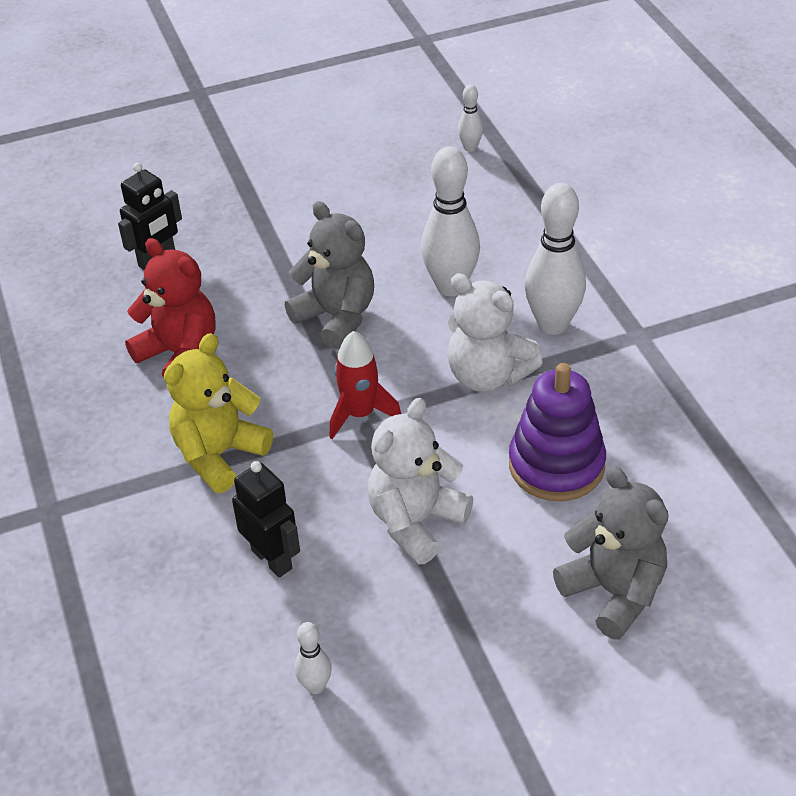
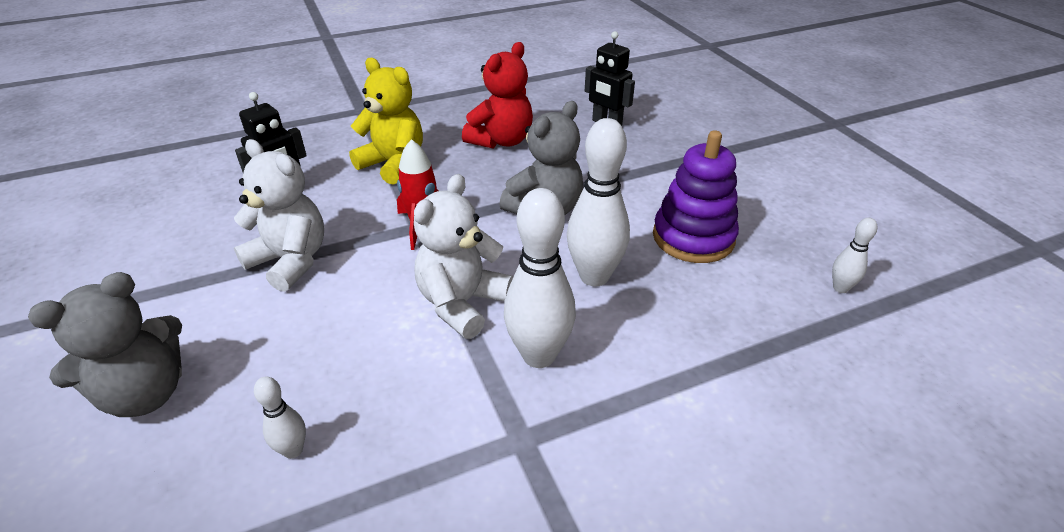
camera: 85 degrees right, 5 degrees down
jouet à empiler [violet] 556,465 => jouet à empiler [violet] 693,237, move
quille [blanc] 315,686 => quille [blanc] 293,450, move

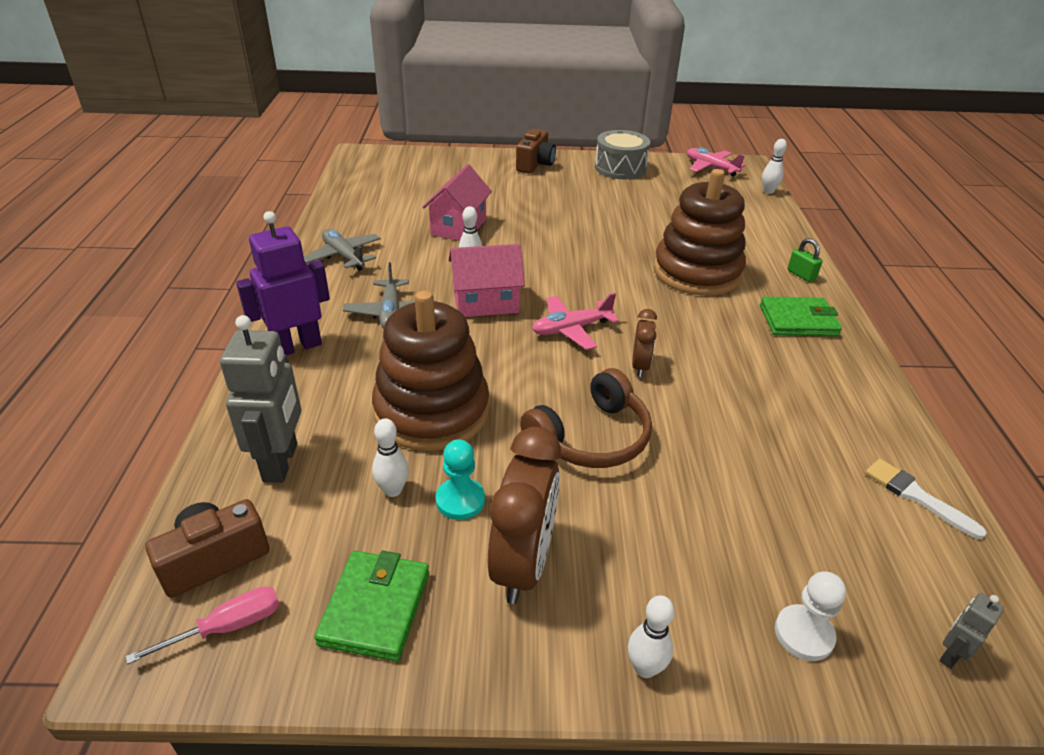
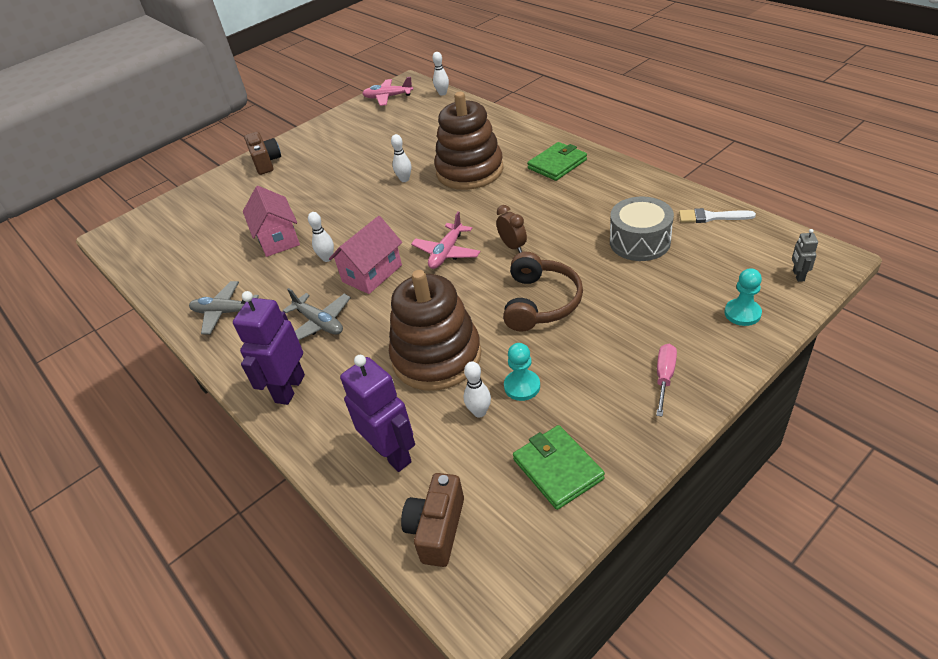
camera: 35 degrees left, 5 degrees up
tambour [gris] 620,168 => tambour [gris] 640,241, move
cadenas [vert] 801,275 => nothing
robot [gris] 281,462 => robot [violet] 392,454
réveil [marron] 523,564 => nothing
pion [blanc] 804,634 => pion [turquoise] 742,313
tournevis [rose] 228,626 => tournevis [rose] 664,377, move
quille [blanc] 645,668 => quille [blanc] 404,179, move

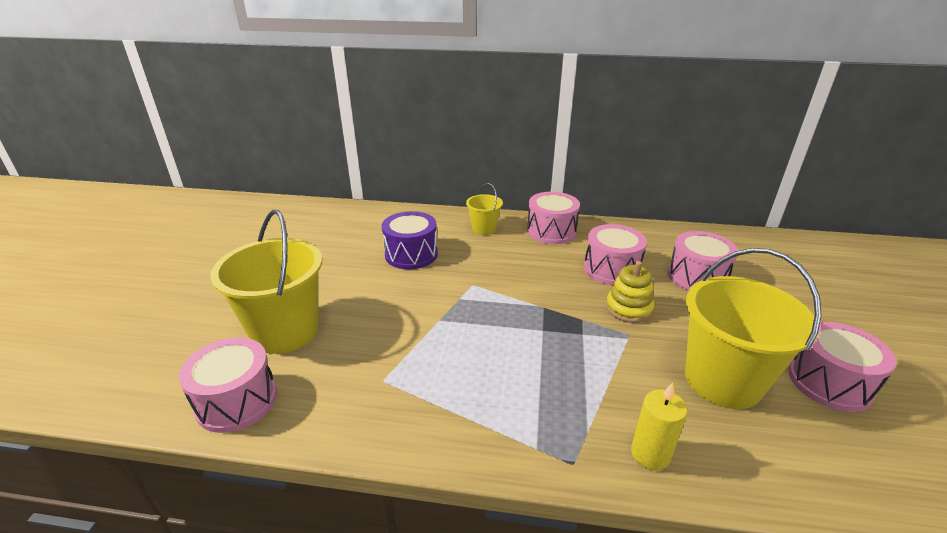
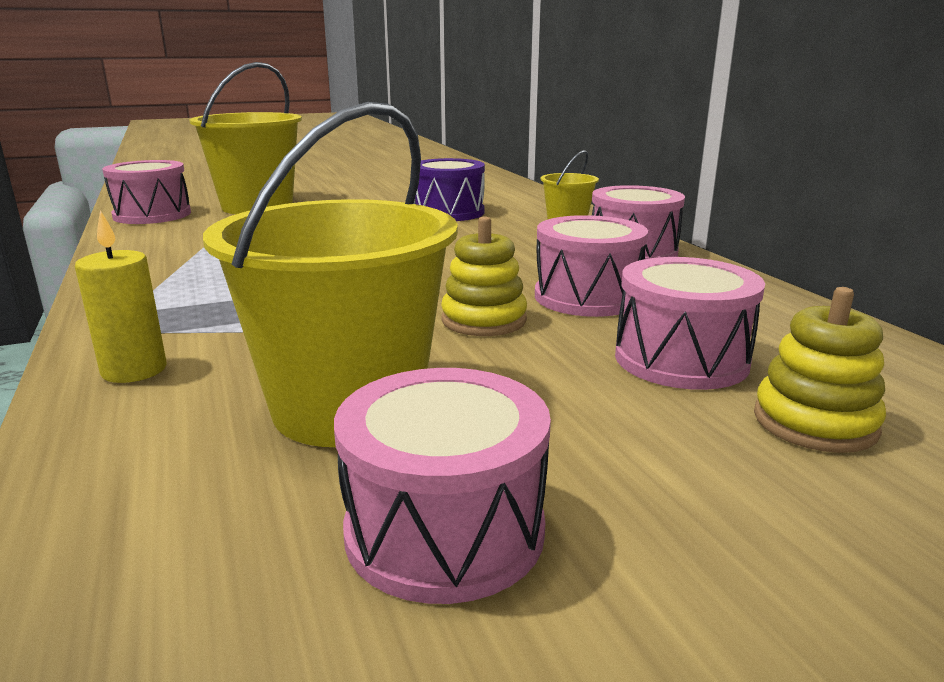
camera: 60 degrees right, 10 degrees down
nothing => jouet à empiler [jaune] 814,422

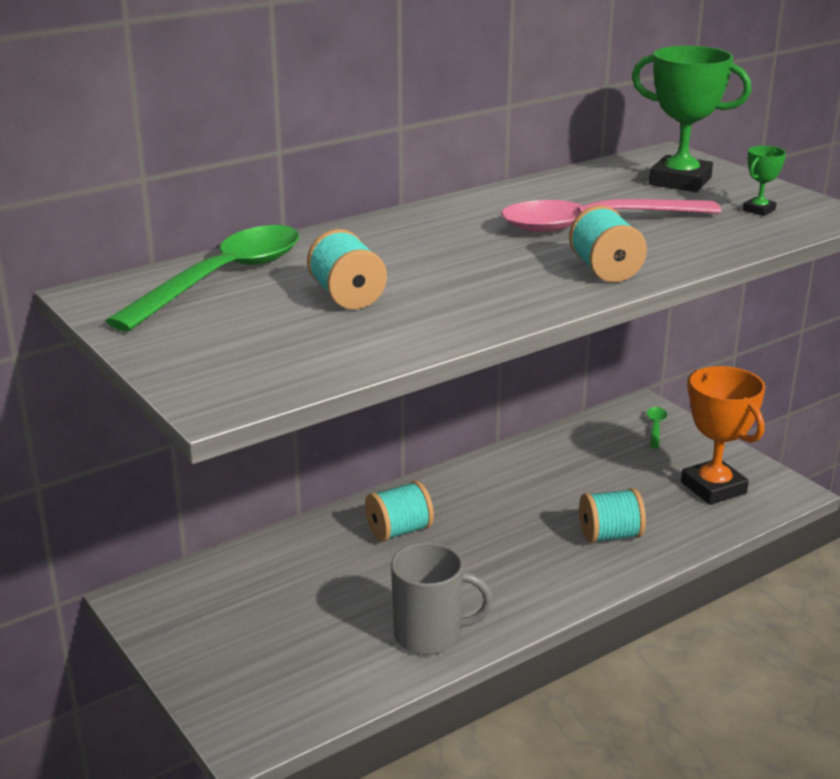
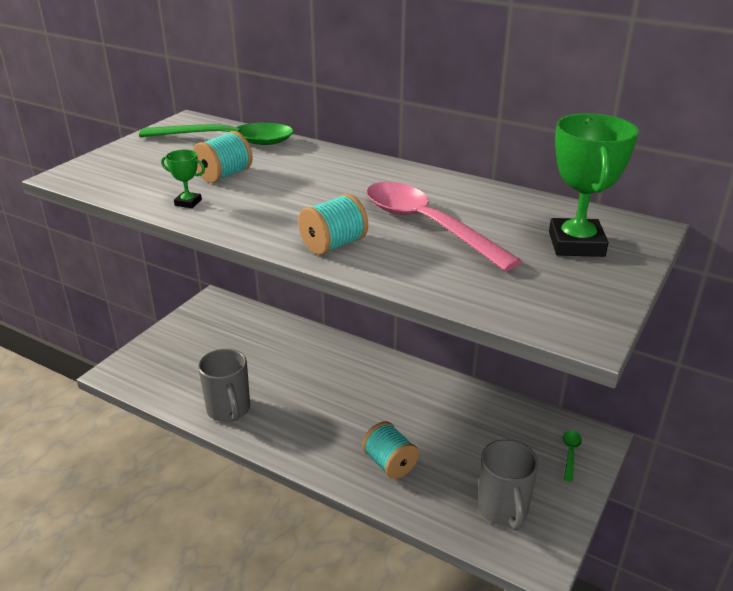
camera: 65 degrees right, 5 degrees up
trophée [vert] 759,210 => trophée [vert] 188,203, move
trophée [orange] 713,488 => tasse [gris] 503,510
cuillère [vert] 655,427 => cuillère [vert] 570,453, 60 degrees counterclockwise
bobine [turquoise] 399,531 => nothing

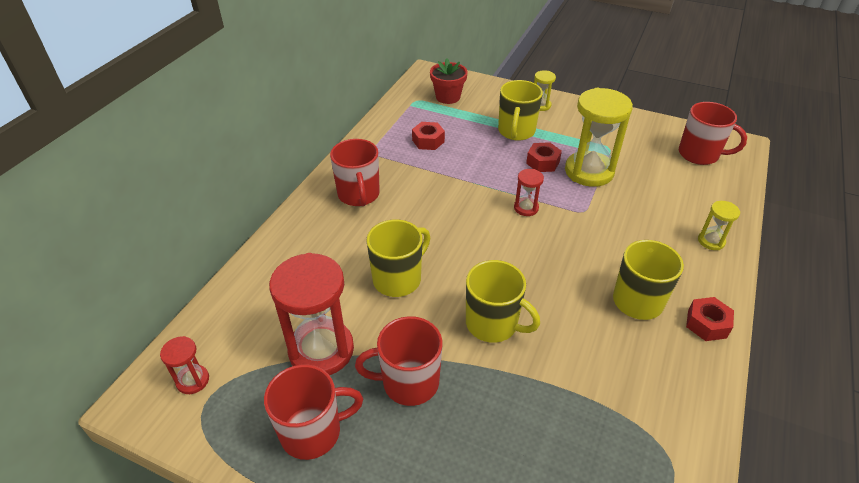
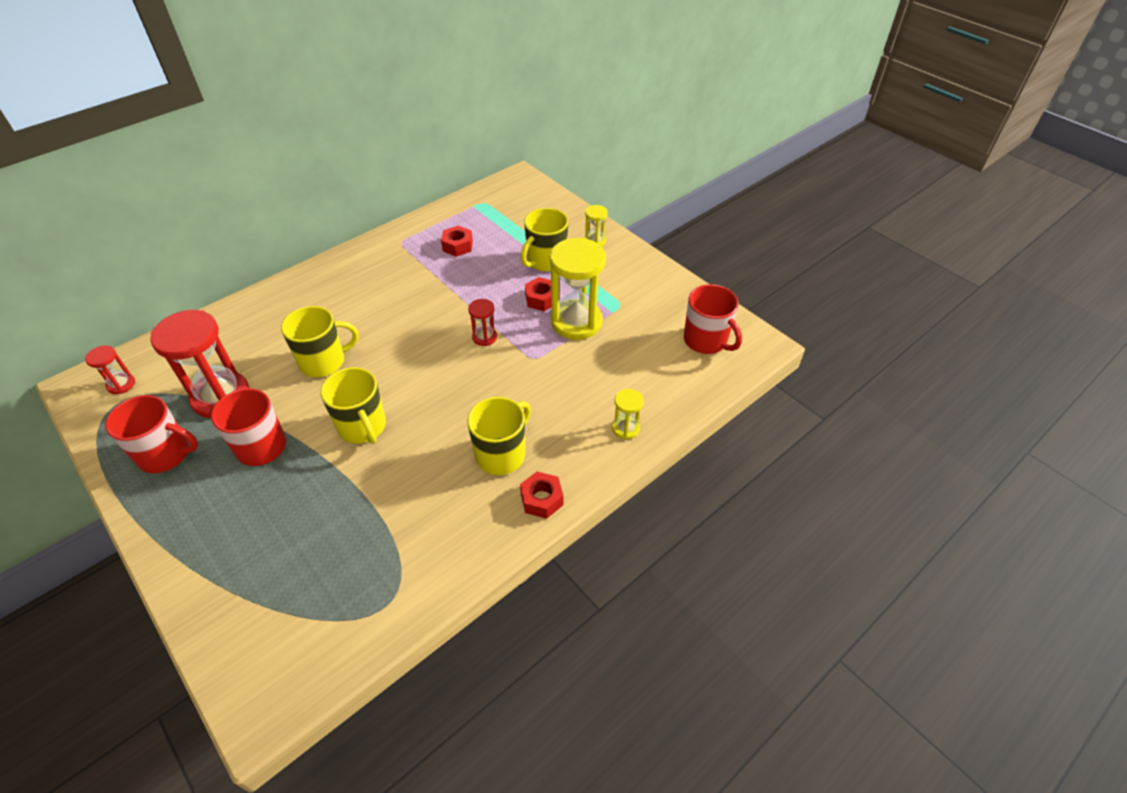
camera: 25 degrees right, 5 degrees up
pot de fleurs [rouge] 448,97 => nothing
tasse [rouge] 359,195 => nothing

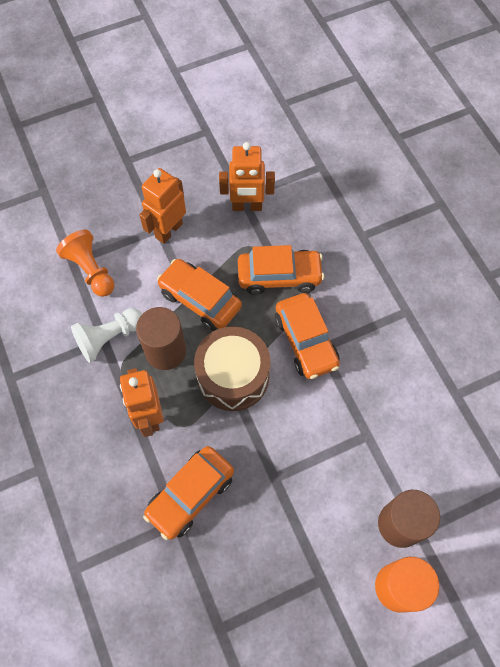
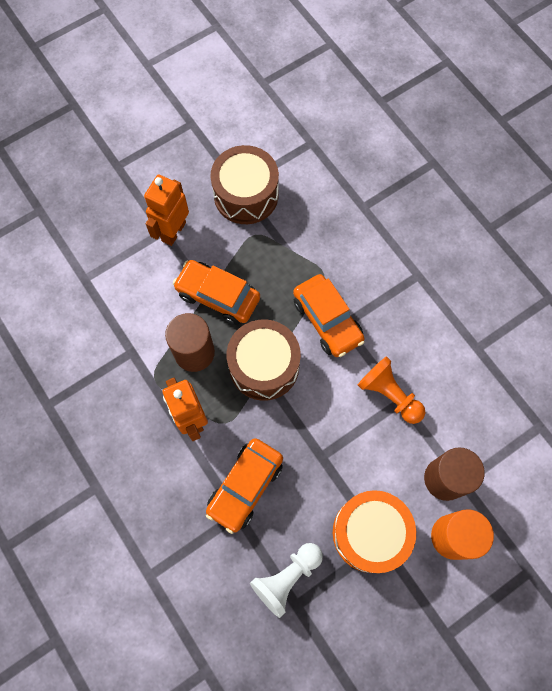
camera: 10 degrees left, 5 degrees up
robot [orange] 247,206 => tambour [marron] 246,195
pion [orange] 91,270 => pion [orange] 389,394, move
voiture [orange] 279,276 => nothing
pion [blanc] 109,338 => pion [blanc] 287,578, move
nothing => tambour [orange] 370,533

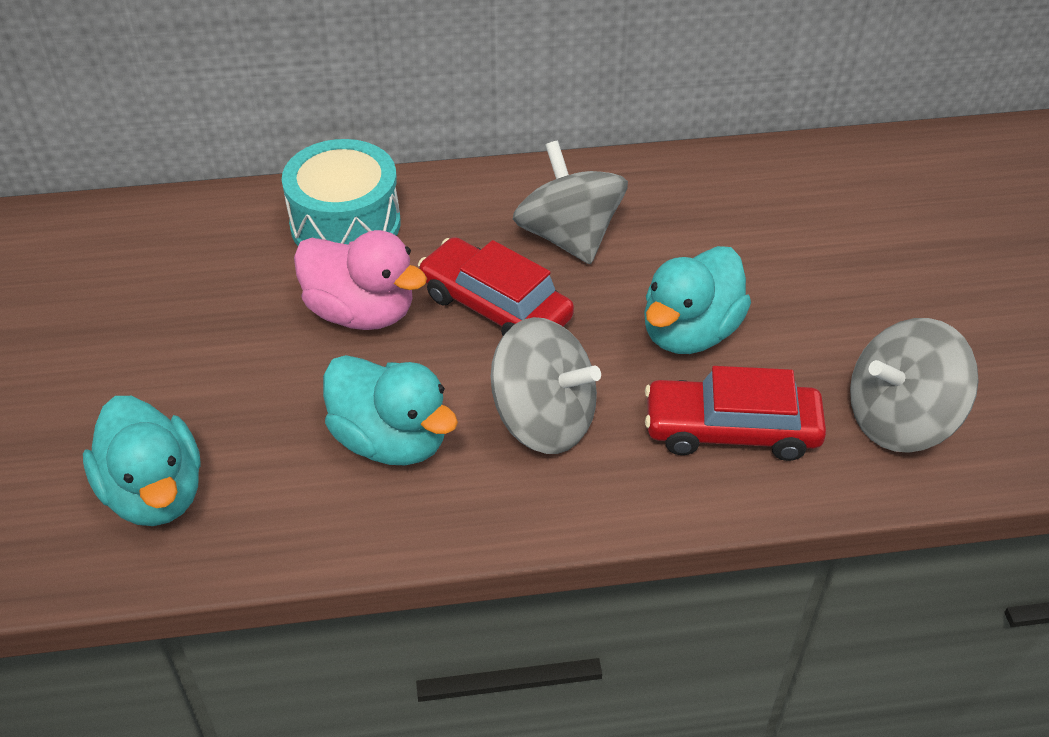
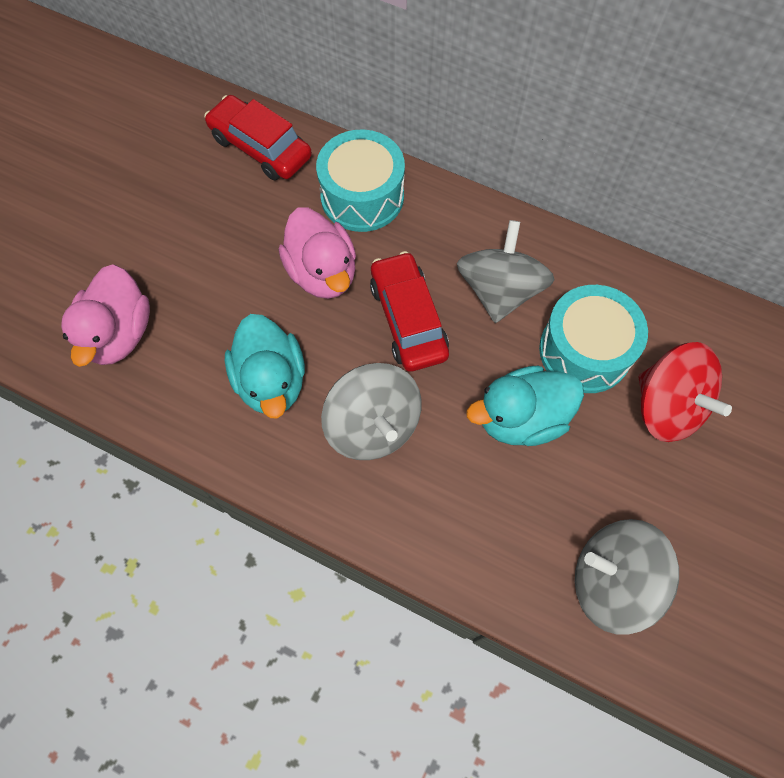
camera: 35 degrees right, 20 degrees up
voiture [rouge] 731,430 => voiture [rouge] 260,147, move
canard [turquoise] 155,493 => canard [rose] 119,334
nothing => tambour [turquoise] 585,351
nothing => toupie [rouge] 667,406

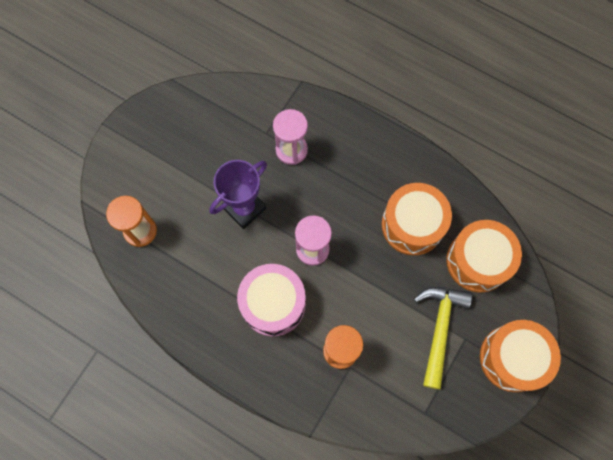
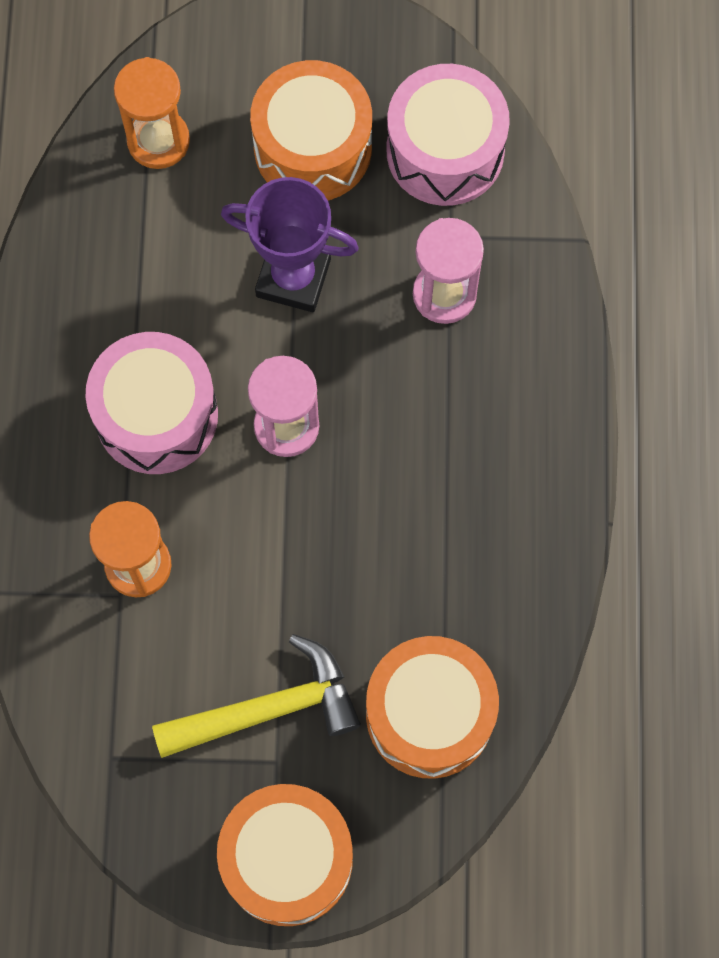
camera: 60 degrees right, 0 degrees up
tambour [orange] 412,225 => tambour [orange] 313,147, move
nothing => tambour [rose] 445,151

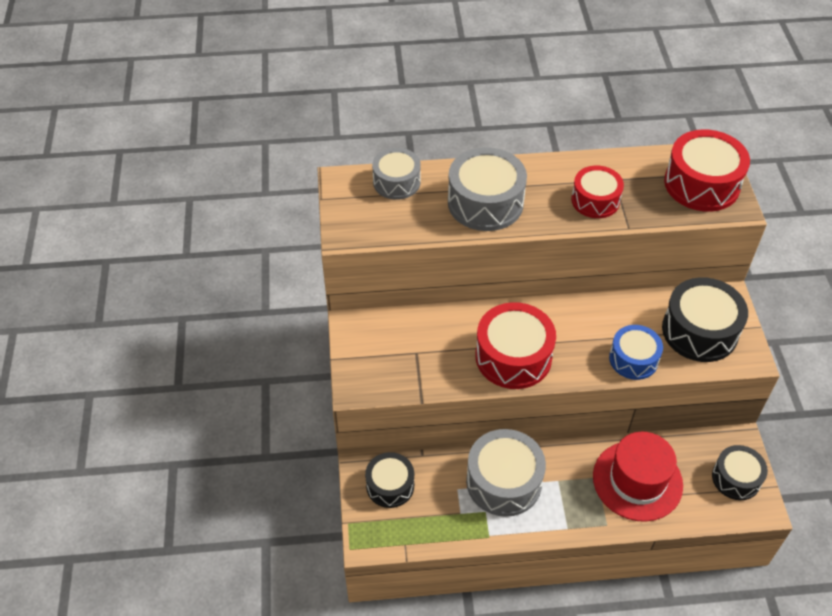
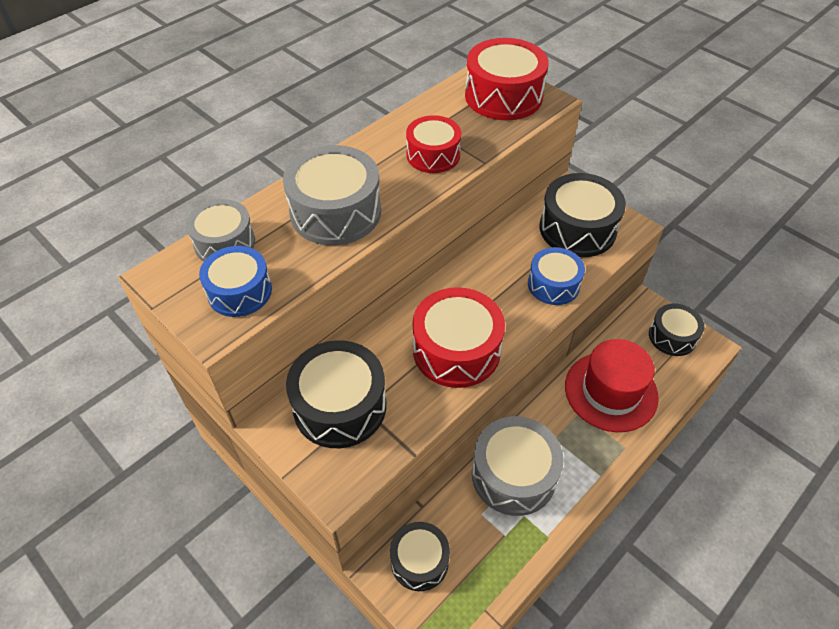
camera: 40 degrees left, 0 degrees up
nothing => tambour [bleu] 239,291
nothing => tambour [noir] 340,406

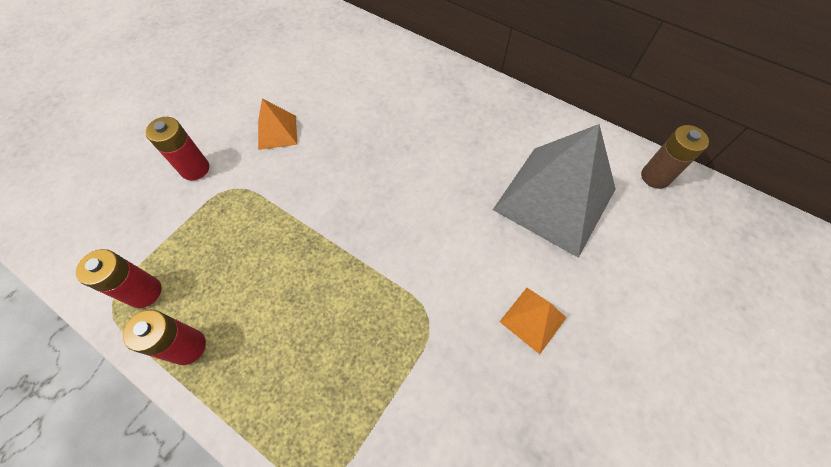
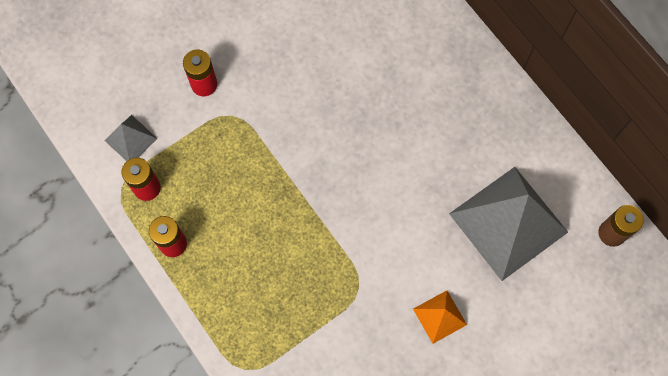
camera: 20 degrees right, 10 degrees up
pyramide [orange] 277,132 => nothing
nothing => pyramide [gris] 131,139

